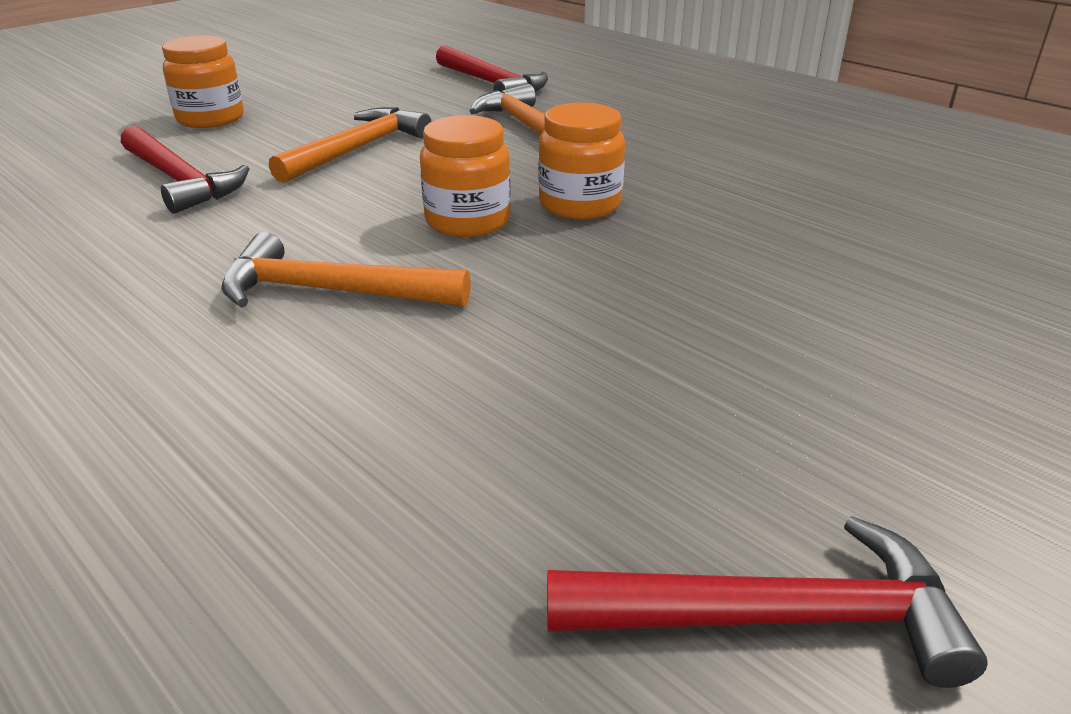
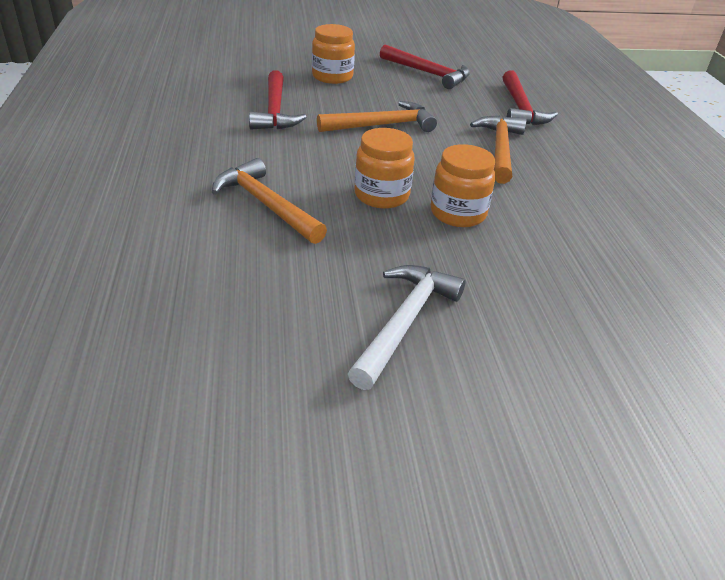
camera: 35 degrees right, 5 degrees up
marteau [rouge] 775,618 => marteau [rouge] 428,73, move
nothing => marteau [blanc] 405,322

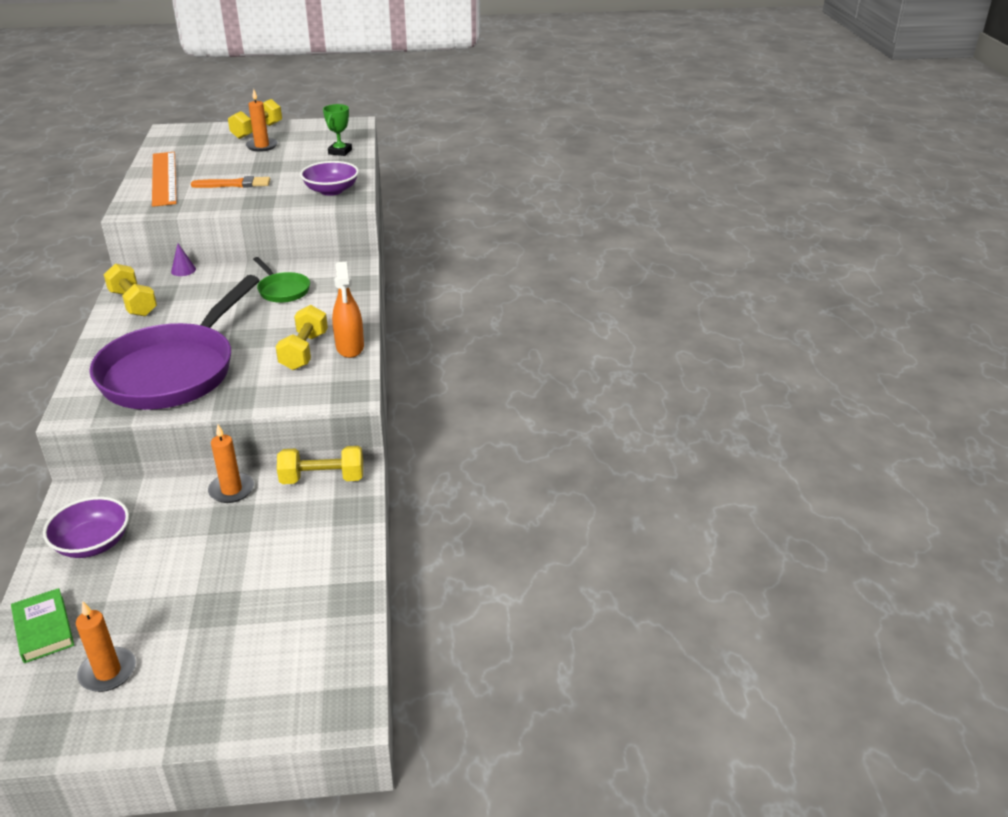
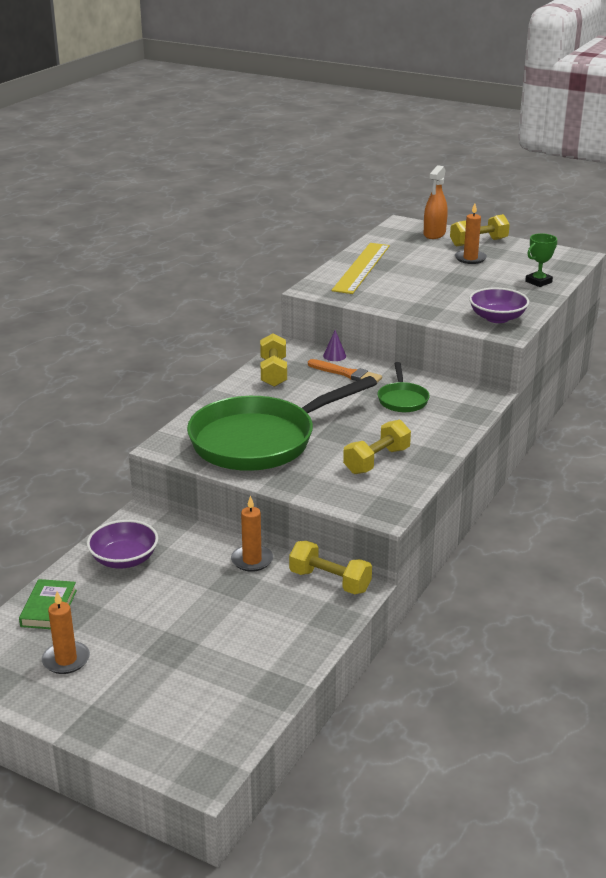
camera: 35 degrees right, 5 degrees down
règle [orange] 164,178 => règle [jaune] 362,268
pinceau [orange] 234,184 => pinceau [orange] 346,373, move
vaporisateur [orange] 350,347 => vaporisateur [orange] 434,234, move
poêle [violet] 173,371 => poêle [vert] 260,440

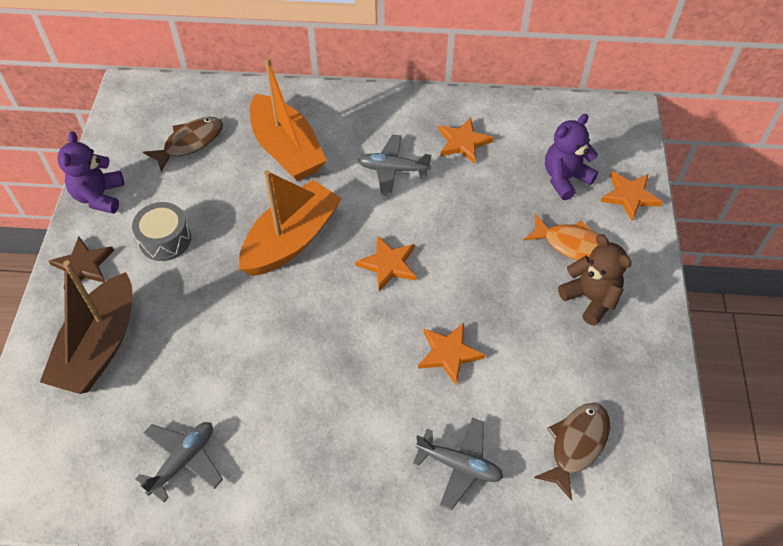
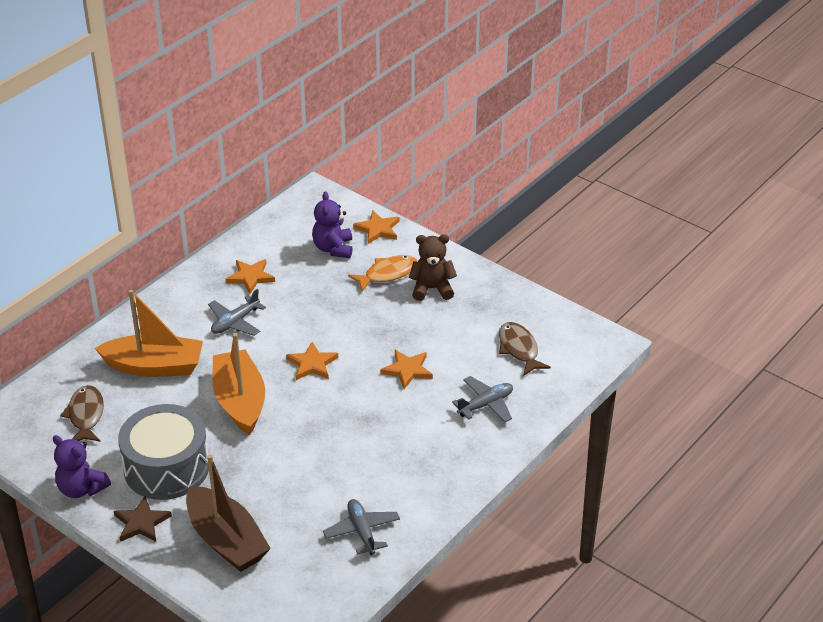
camera: 55 degrees left, 15 degrees down
tambour [gris] 165,240 => tambour [gris] 166,467, x1.83

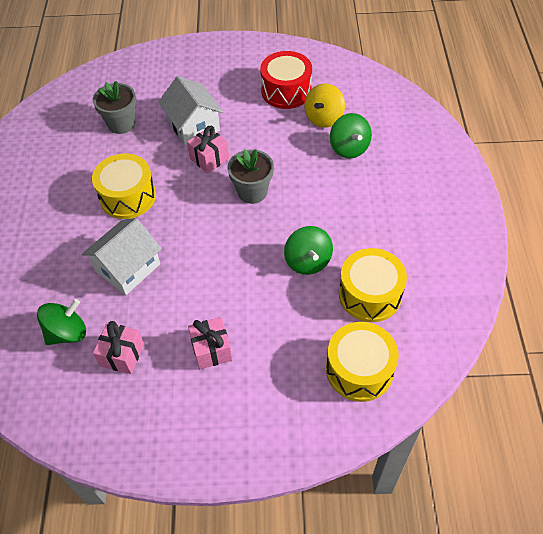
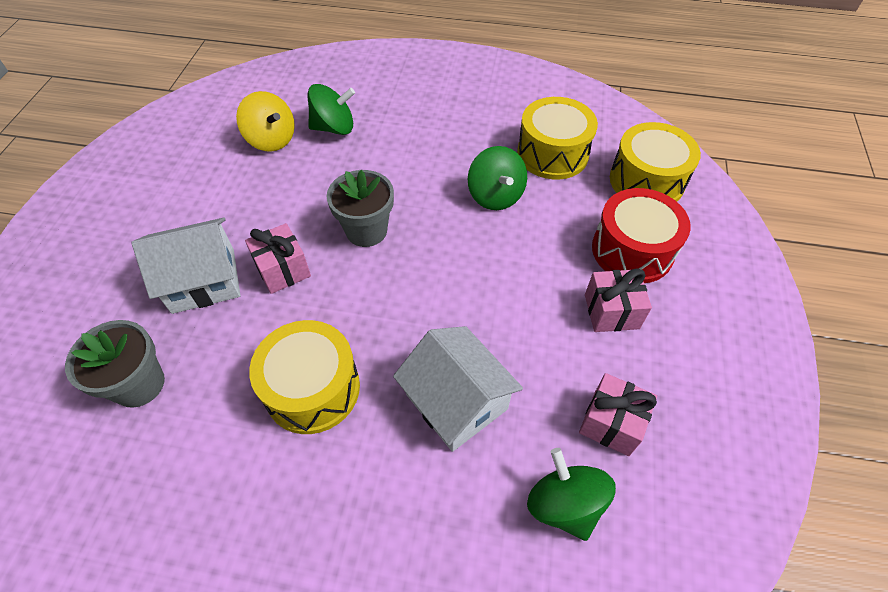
camera: 80 degrees left, 0 degrees up
tambour [rouge] 286,91 => tambour [rouge] 632,250, move
toupie [vert] 308,261 => toupie [vert] 495,196, 75 degrees clockwise

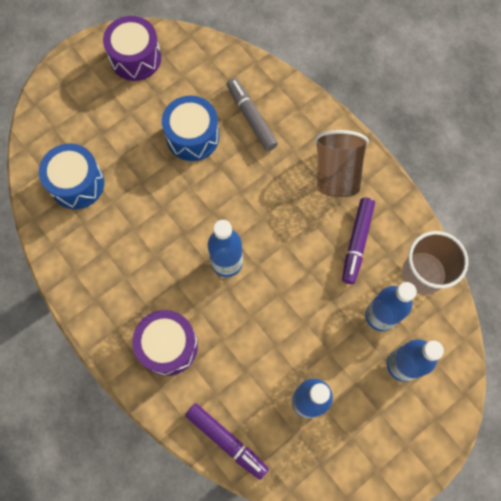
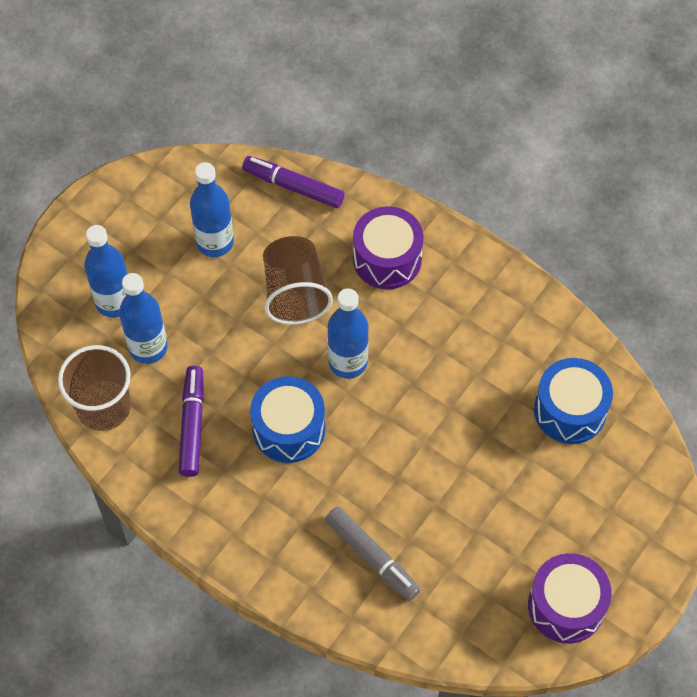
camera: 165 degrees right, 10 degrees down
tambour [bleu] 192,136 => tambour [bleu] 289,429, move
gobelet [marron] 336,173 => gobelet [marron] 294,293, move

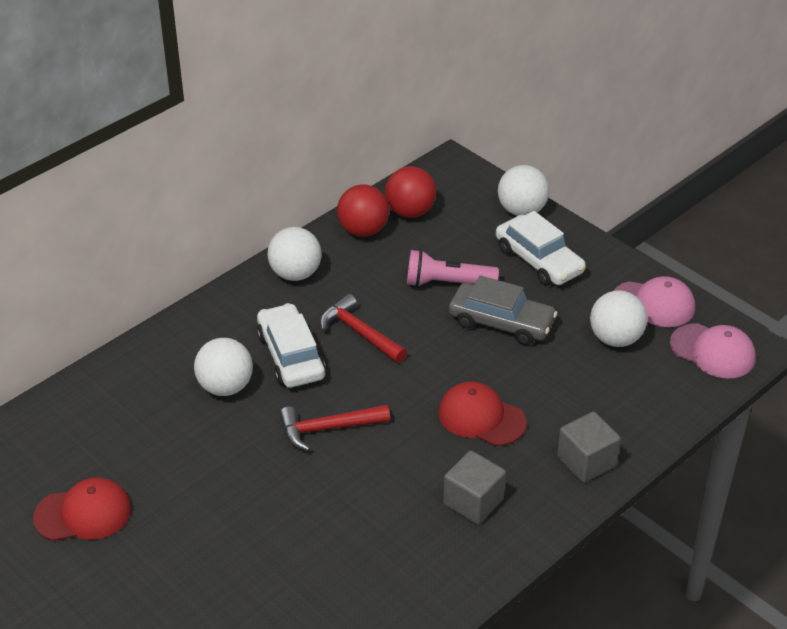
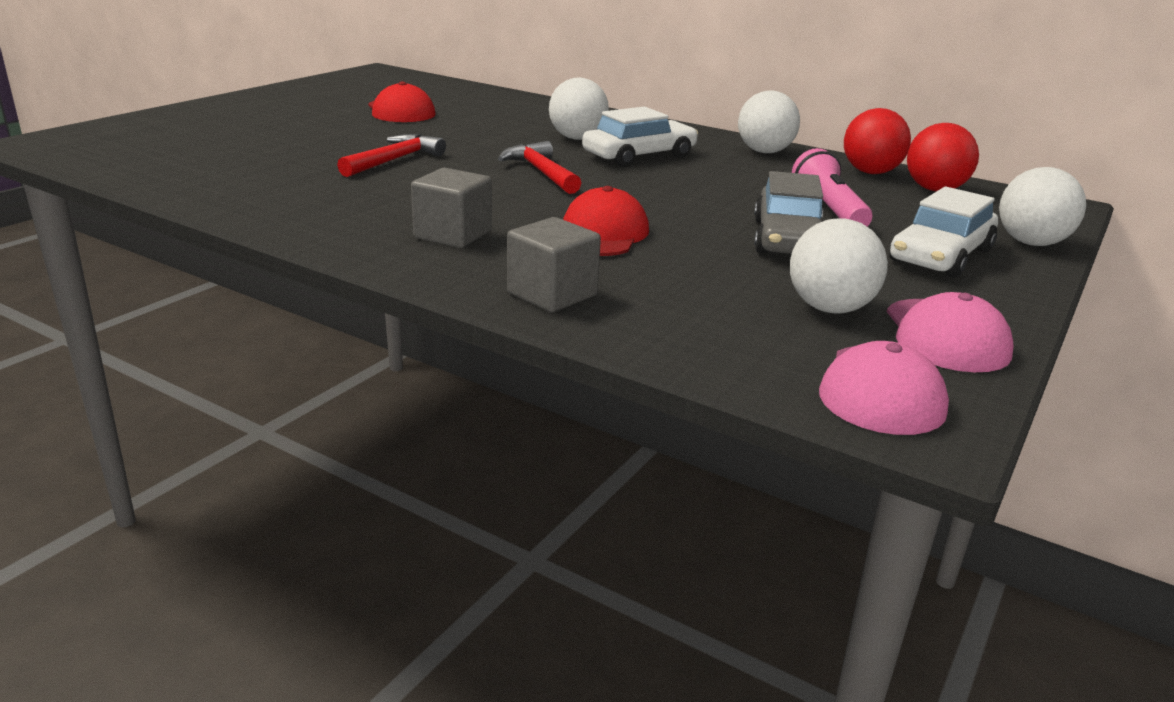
camera: 75 degrees right, 15 degrees down
marteau [rouge] 359,333 => marteau [rouge] 394,160, move

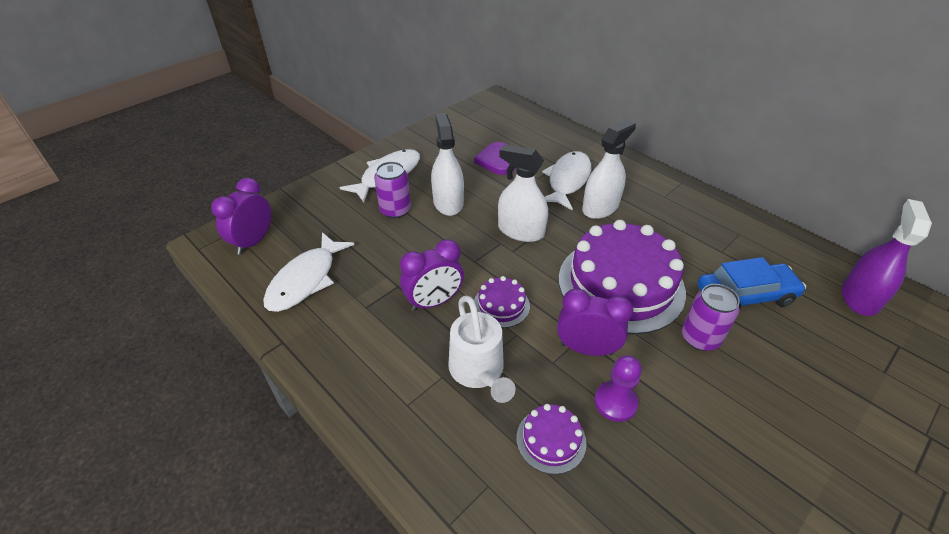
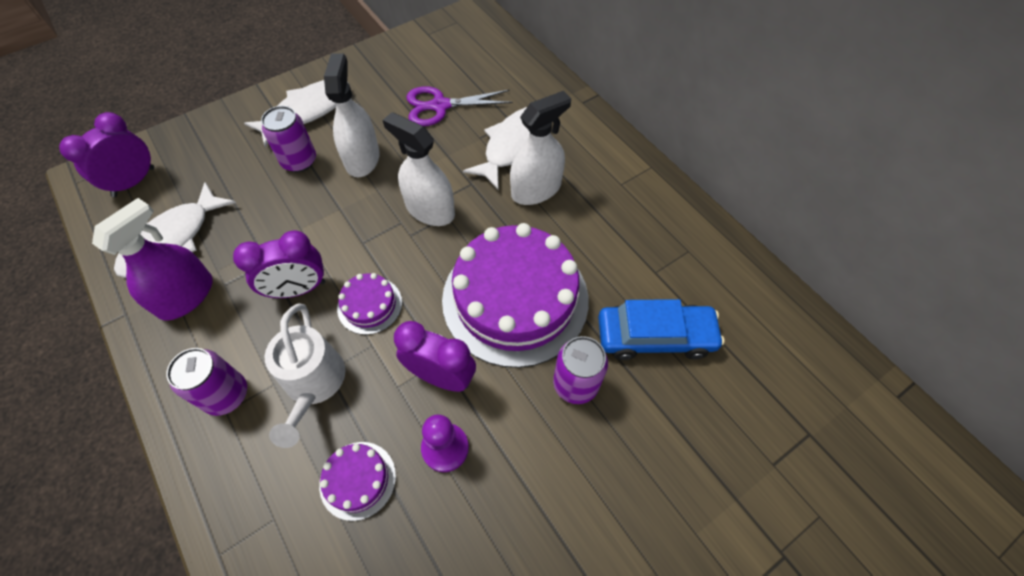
camera: 10 degrees right, 15 degrees up
cœur [violet] 496,161 => ciseaux [violet] 440,106
vaporisateur [violet] 859,297 => vaporisateur [violet] 186,296, move
nothing => canette [violet] 226,395

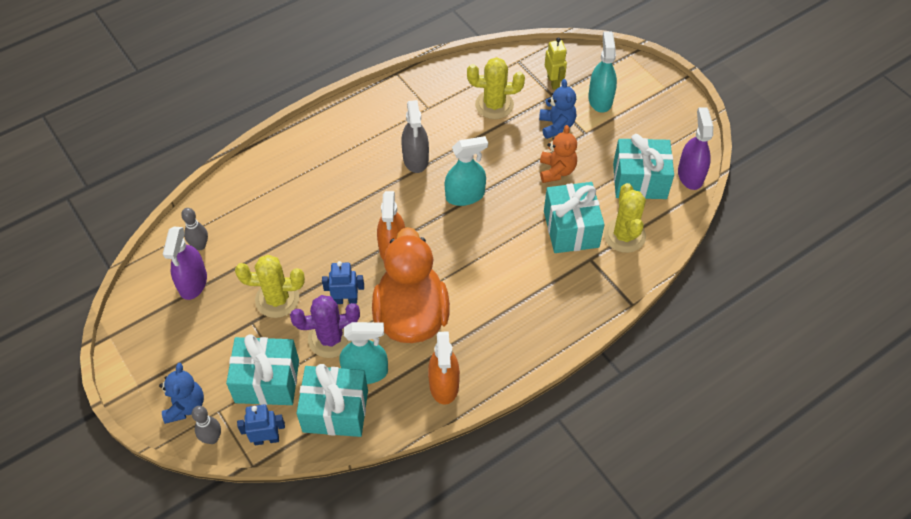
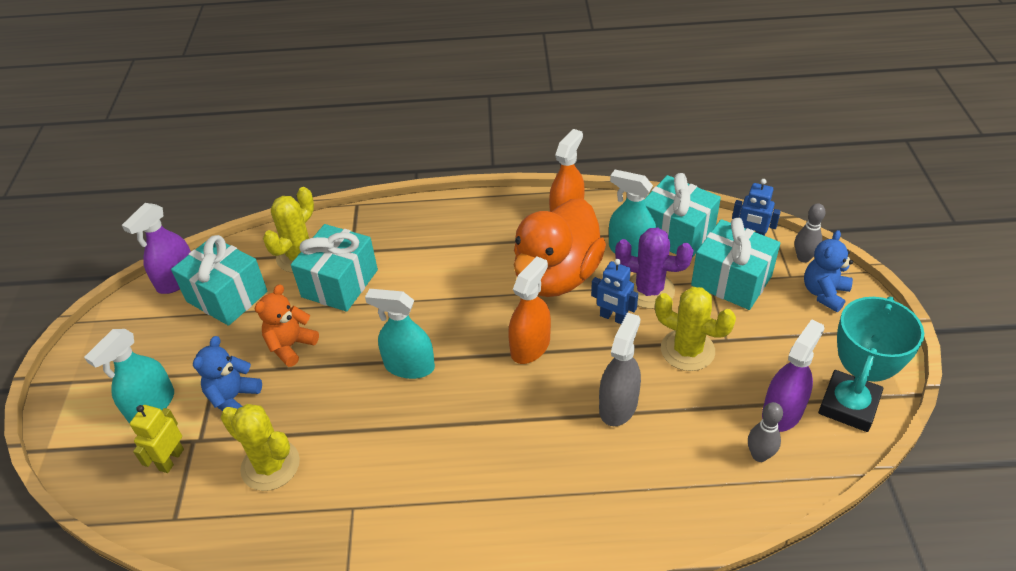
camera: 145 degrees left, 10 degrees down
vaporisateur [gris] 415,159 => vaporisateur [gris] 618,405, move
nothing => trophée [turquoise] 848,405

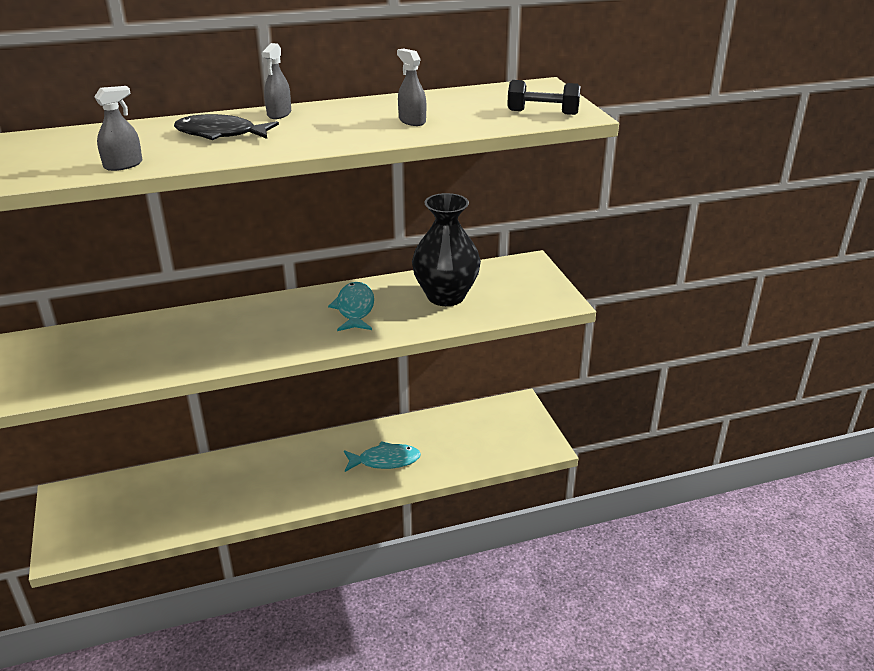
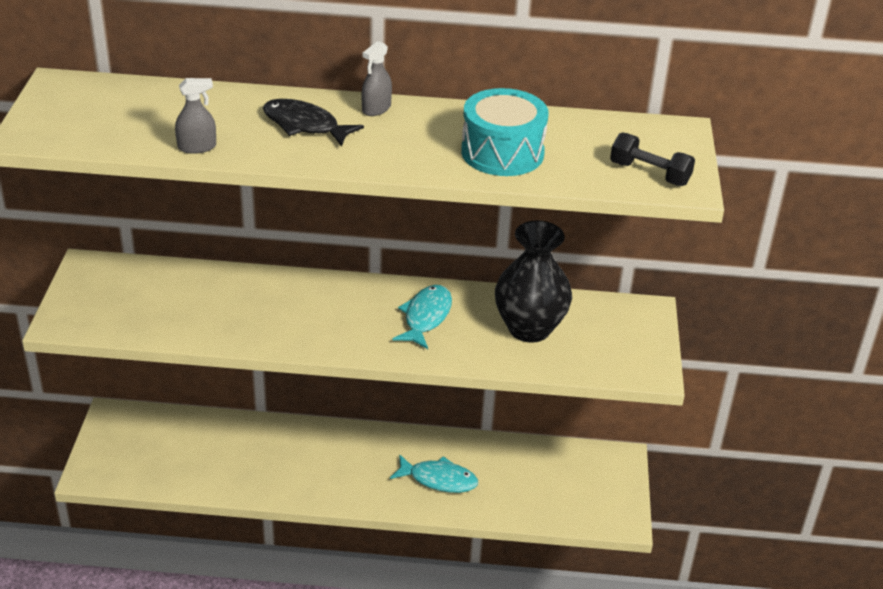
camera: 20 degrees right, 5 degrees up
vaporisateur [gris] 412,121 => tambour [turquoise] 502,152

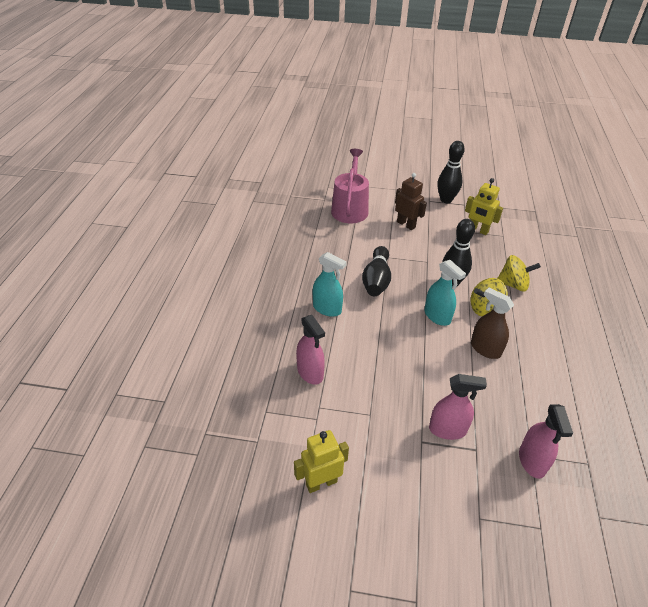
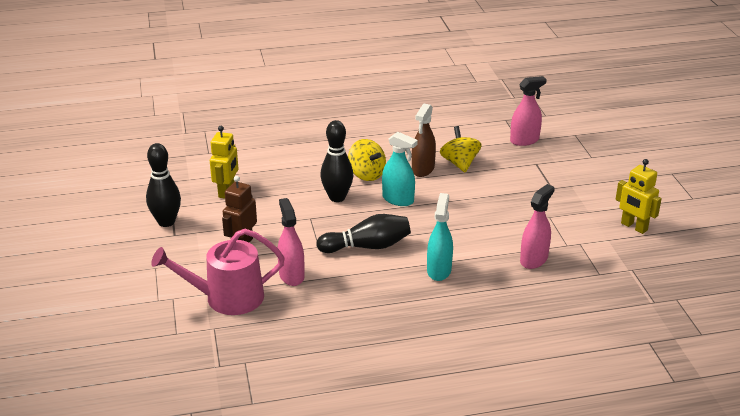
camera: 110 degrees left, 10 degrees down
toupie [jaune] 513,284 => toupie [jaune] 459,163, move
vaporisateur [turquoise] 437,316 => vaporisateur [turquoise] 398,199, 90 degrees clockwise
vaporisateur [rose] 447,430 => vaporisateur [rose] 291,275, move

